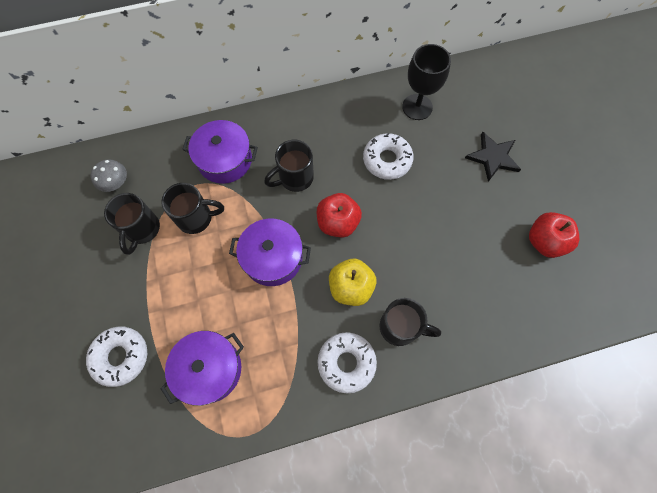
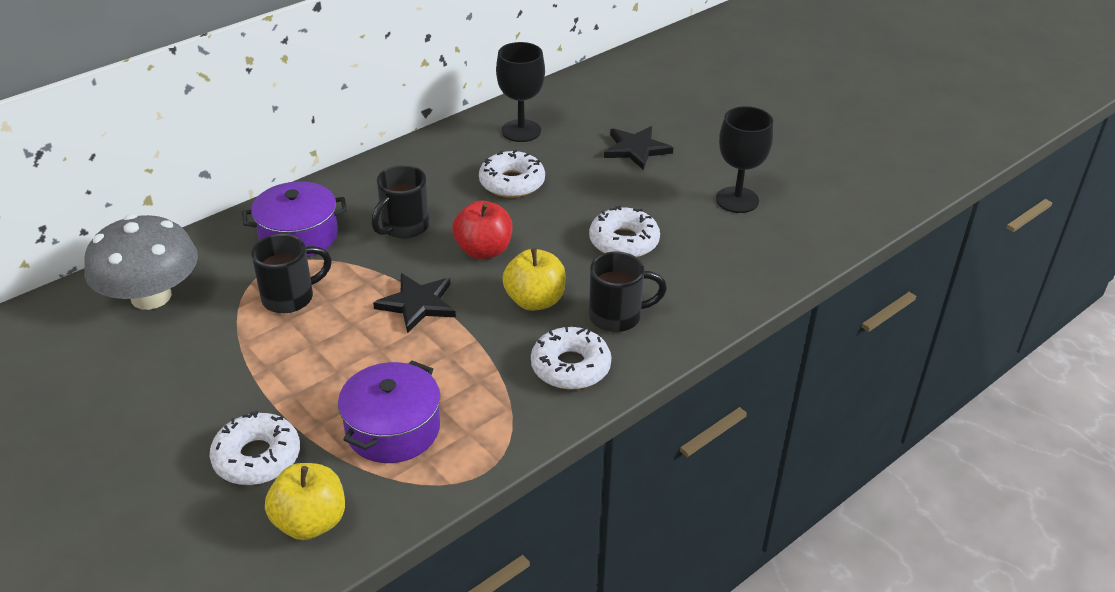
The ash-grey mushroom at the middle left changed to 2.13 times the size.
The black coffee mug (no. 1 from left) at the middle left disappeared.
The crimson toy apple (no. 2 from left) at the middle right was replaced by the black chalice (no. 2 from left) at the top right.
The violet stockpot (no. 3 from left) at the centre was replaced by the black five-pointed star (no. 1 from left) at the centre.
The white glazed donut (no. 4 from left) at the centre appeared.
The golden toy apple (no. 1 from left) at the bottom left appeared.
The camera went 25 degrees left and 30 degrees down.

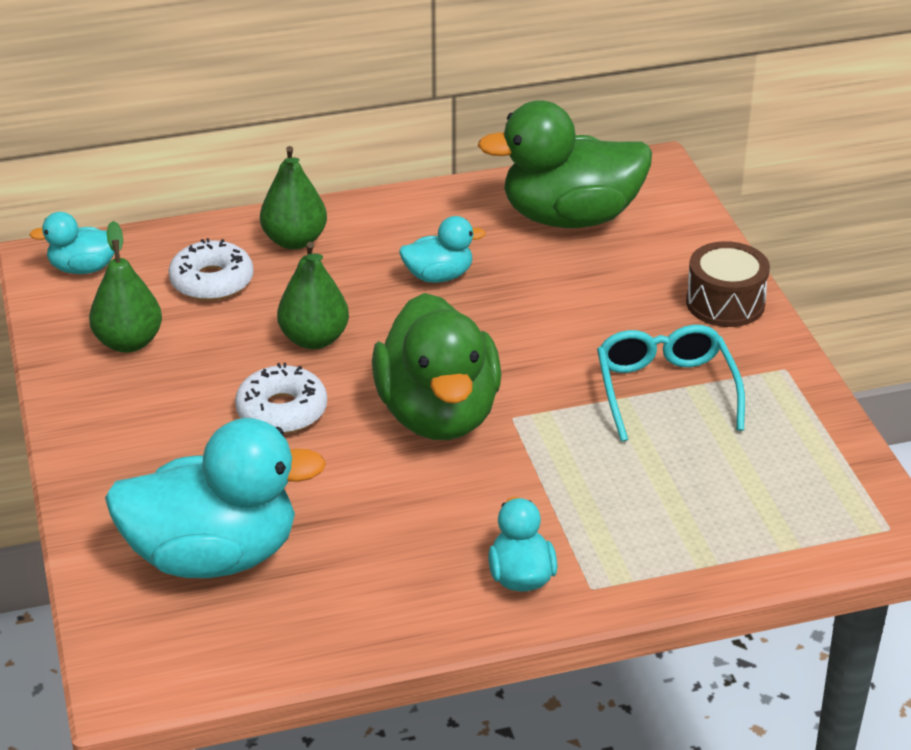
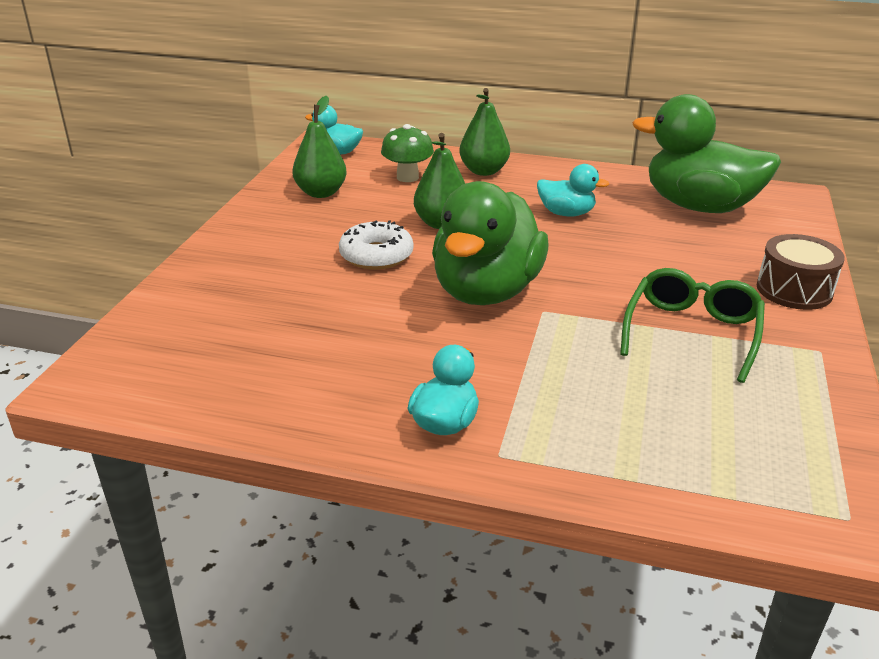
The white glazed donut (no. 1 from left) at the middle left was replaced by the emerald mushroom at the top centre.
The teal glasses at the middle right became the emerald glasses at the middle right.
The teal rubber duck (no. 2 from left) at the middle left disappeared.
The camera went 30 degrees right and 5 degrees down.

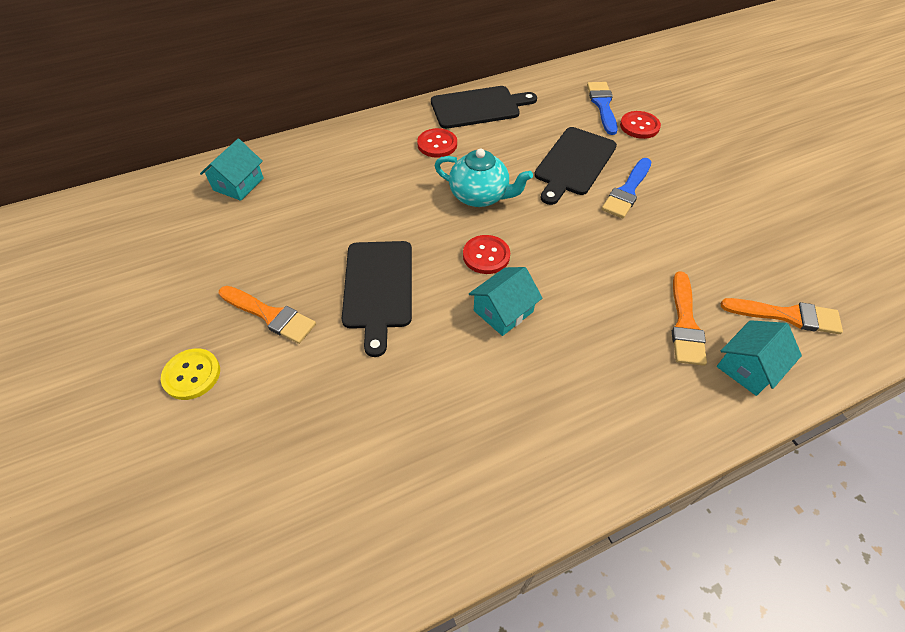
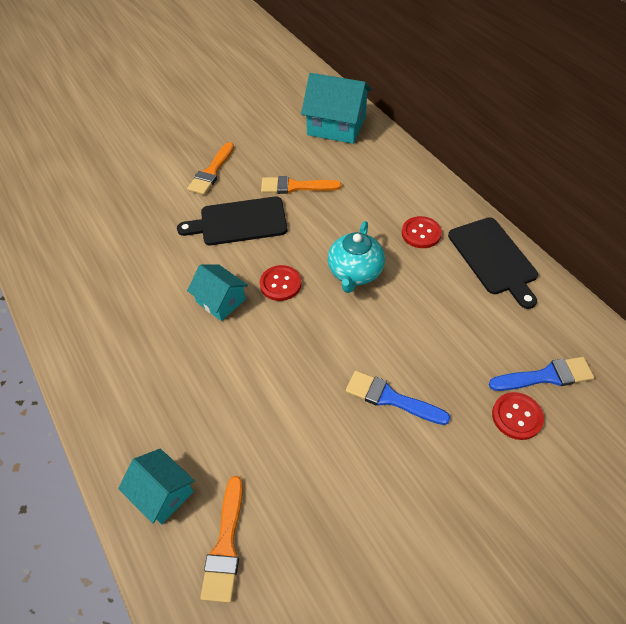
The black bread board (no. 3 from left) at the top centre disappeared.
The teal toy house (no. 1 from left in the first image) at the top left changed to 1.66 times the size.
The orange-coloured paint brush (no. 2 from left in the first image) moved from the middle right to the top centre.
The golden shirt button at the middle left disappeared.
The camera went 85 degrees right and 0 degrees up.

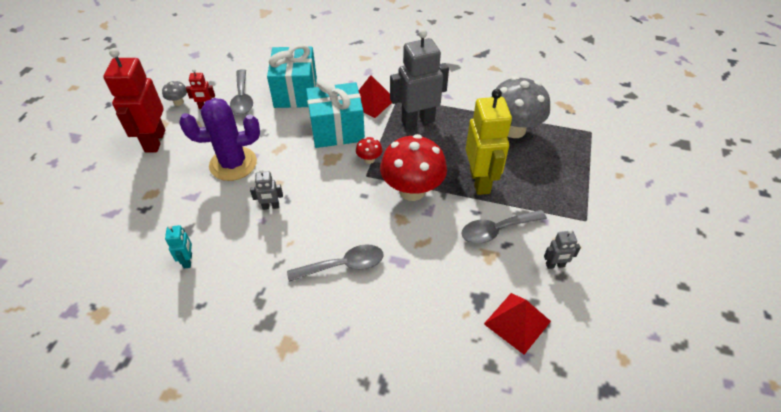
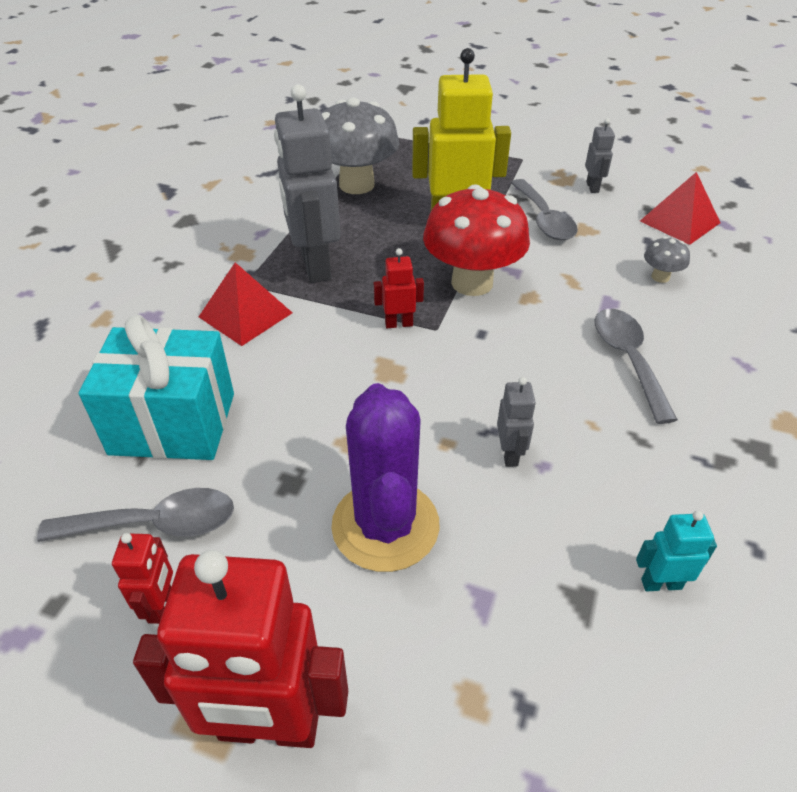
The teal wrapped gift (no. 2 from left) at the top centre disappeared.
The ash-grey mushroom (no. 1 from left in the first image) moved from the top left to the top right.
The crimson mushroom (no. 1 from left) at the centre was replaced by the crimson robot (no. 3 from left) at the centre.
The camera went 85 degrees left and 5 degrees down.

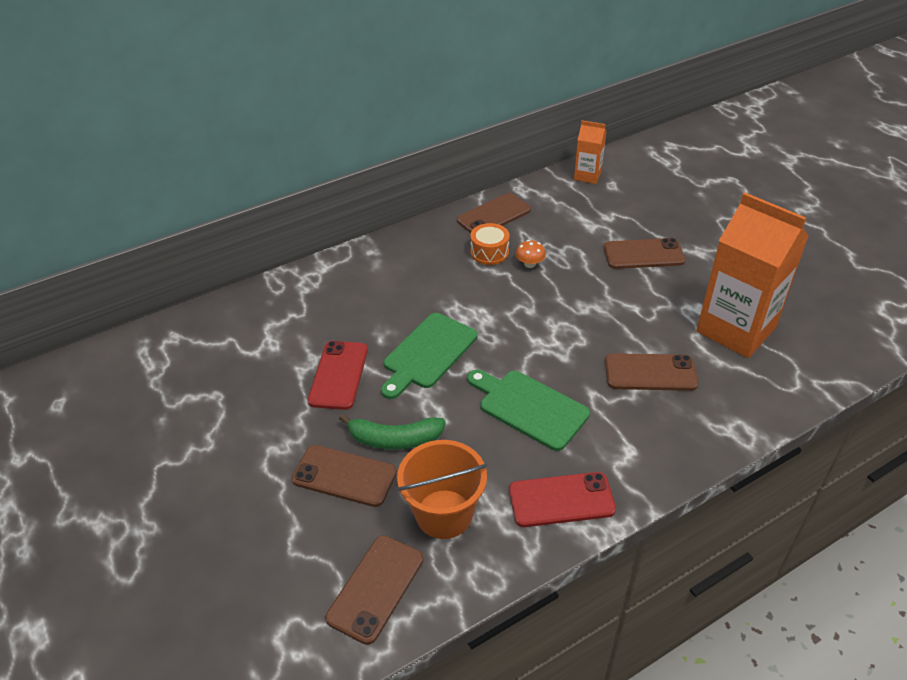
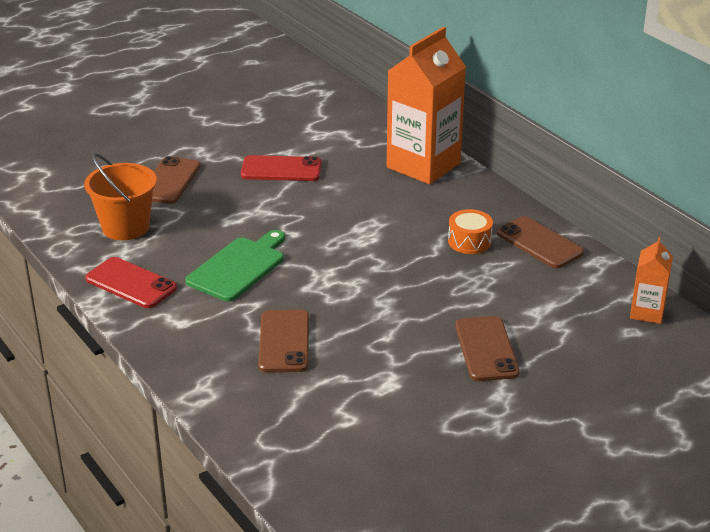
The orange-coloured milk carton (no. 2 from left in the first image) moved from the middle right to the top centre.
The orange-coloured mushroom at the centre disappeared.
The emerald bread board (no. 1 from left) at the centre disappeared.
The emerald banana at the centre disappeared.
The crimson smartphone (no. 2 from left in the first image) at the bottom centre turned 45 degrees counterclockwise.
The russet smartphone (no. 2 from left) at the bottom centre disappeared.
The camera went 85 degrees right and 10 degrees down.

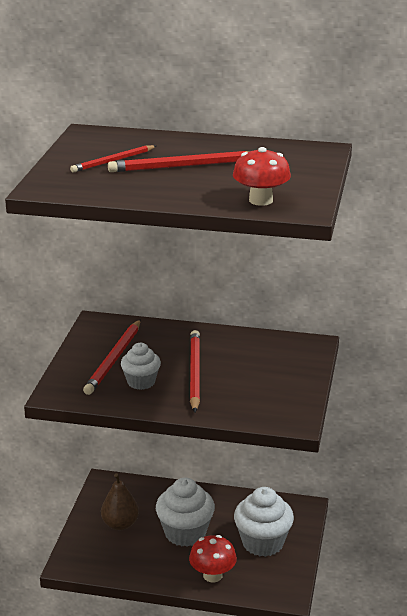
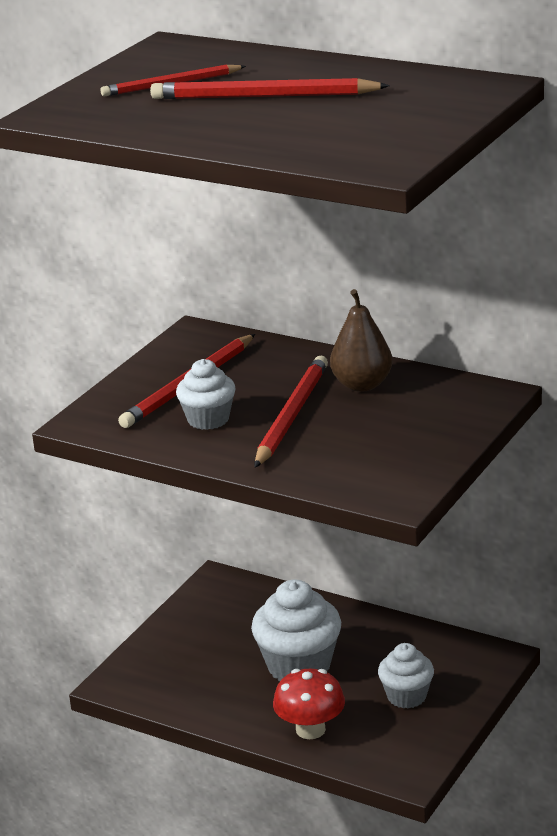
The crimson mushroom (no. 2 from left) at the top centre disappeared.
The russet toy pear moved from the bottom left to the centre.
The white fairy cake (no. 3 from left) at the bottom centre changed to 0.61 times the size.
The camera went 20 degrees right and 0 degrees up.

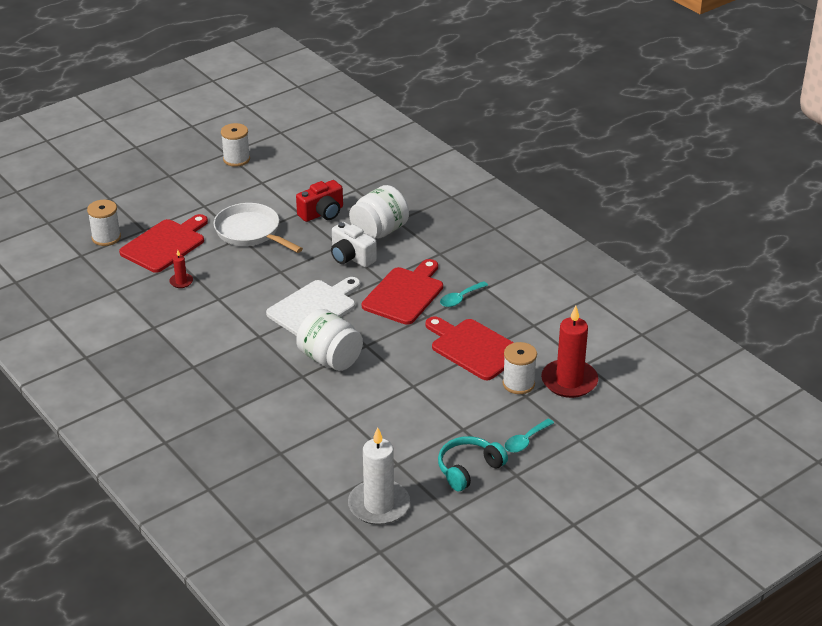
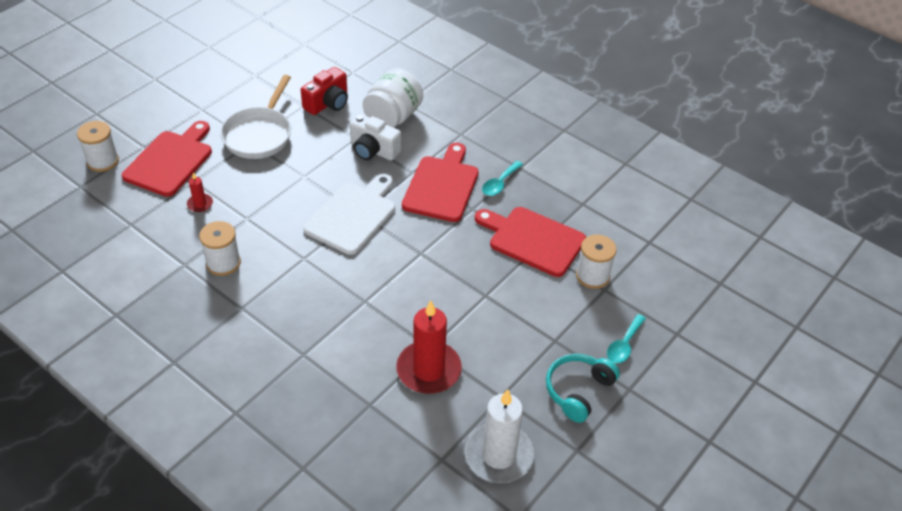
The white bobbin (no. 2 from left) moved from the top left to the middle left.
The white pan at the middle left turned 105 degrees counterclockwise.
The crimson pillar candle (no. 2 from left) moved from the middle right to the bottom centre.
The white jam jar (no. 1 from left) at the centre disappeared.
The camera went 15 degrees left and 10 degrees up.

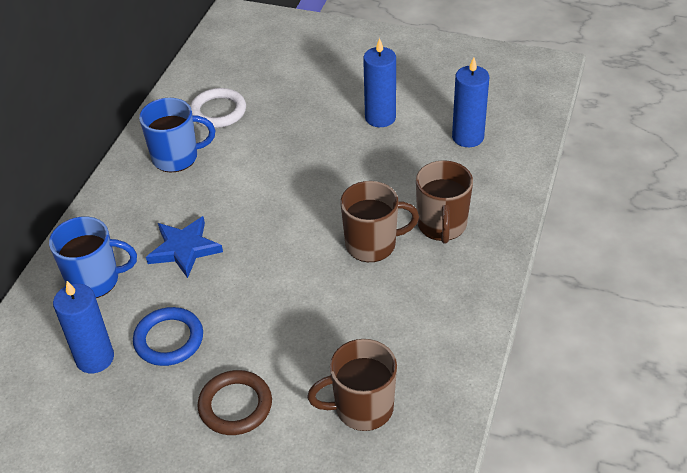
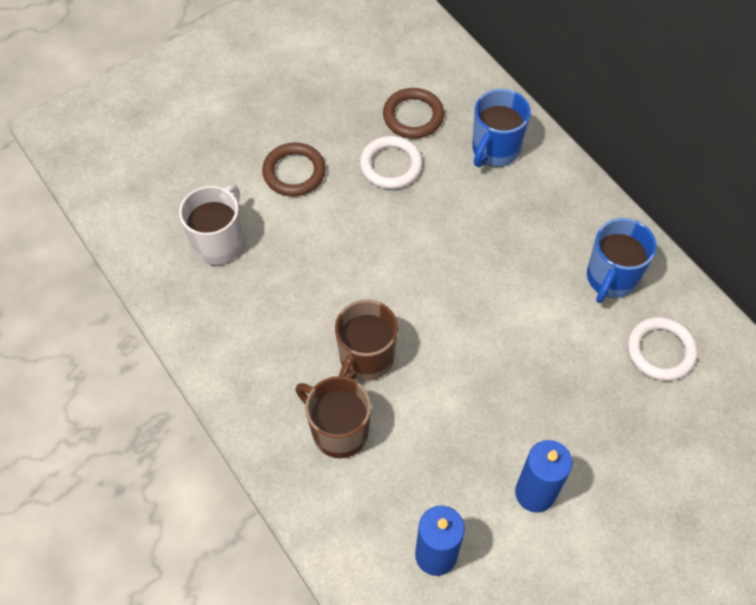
The cobalt five-pointed star at the middle left disappeared.
The cobalt pillar candle (no. 1 from left) at the bottom left was replaced by the russet ring (no. 2 from left) at the top centre.
The cobalt ring at the bottom left became the white ring (no. 1 from left) at the top centre.
The russet coffee mug (no. 1 from left) at the bottom centre became the white coffee mug at the middle left.
The camera went 125 degrees right and 15 degrees up.

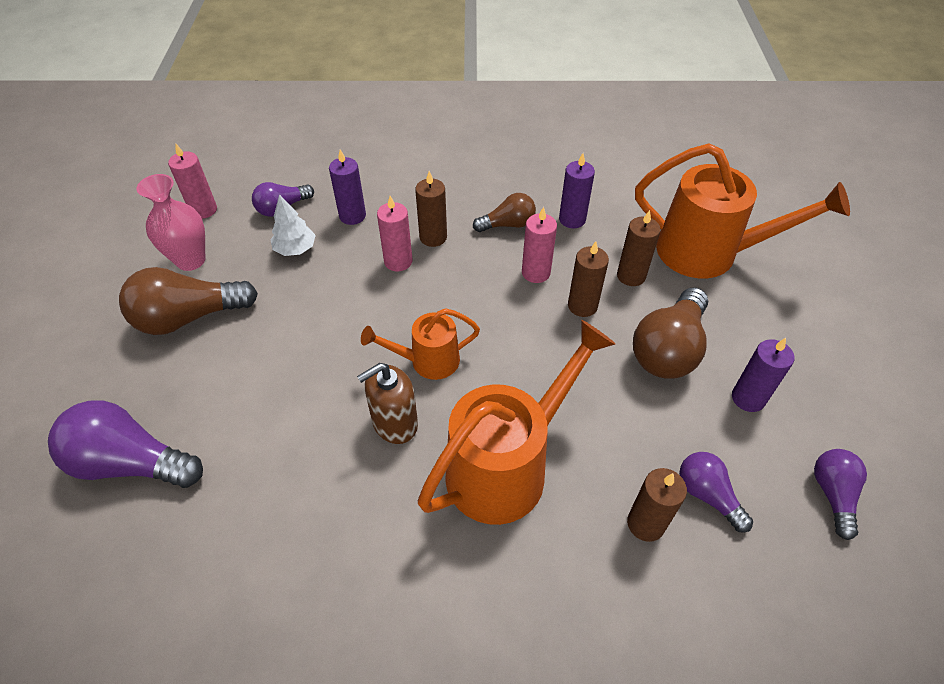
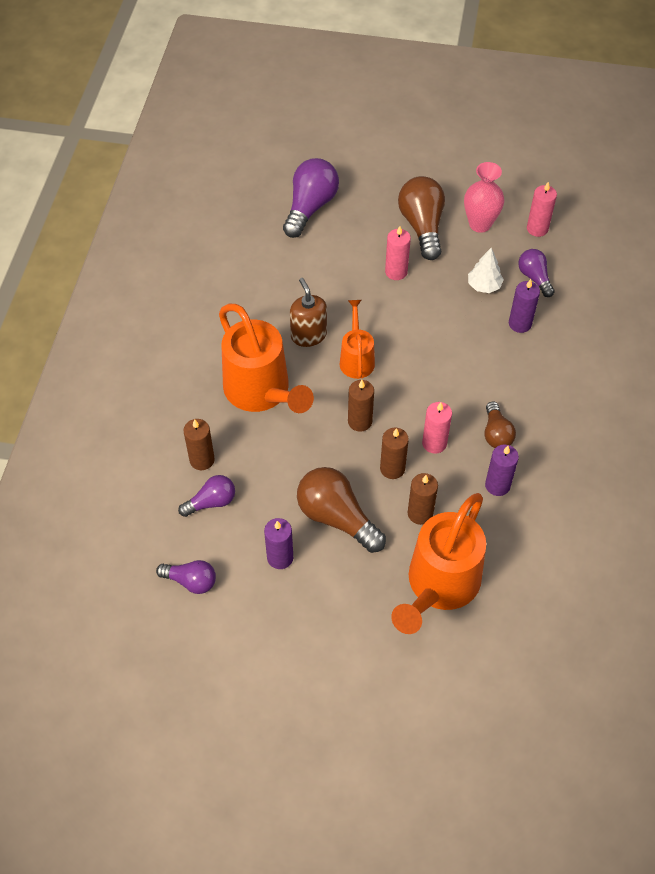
The russet pillar candle (no. 1 from left in the first image) moved from the top centre to the centre.
The pink pillar candle (no. 2 from left in the first image) moved from the centre to the top centre.
The camera went 100 degrees right and 5 degrees up.

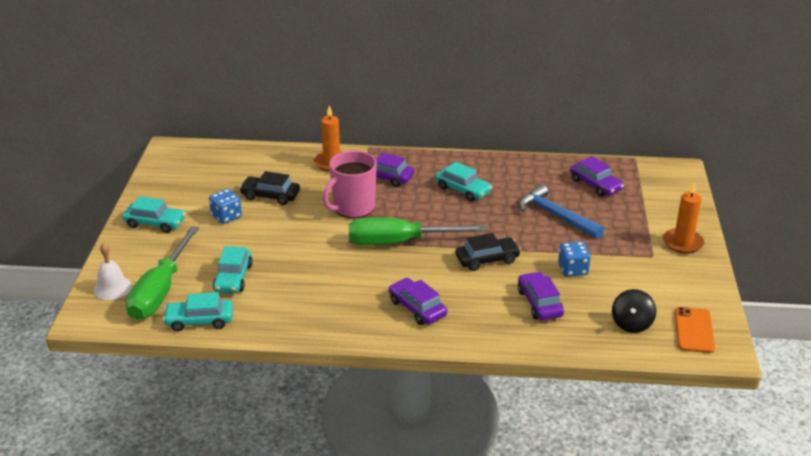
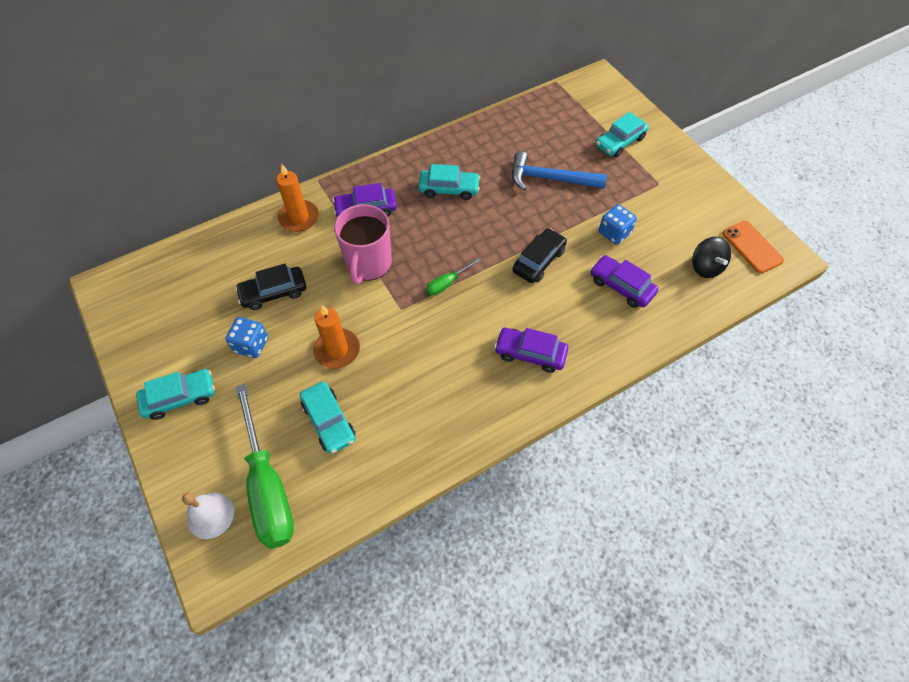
The violet automobile (no. 4 from left) at the middle right disappeared.
The orange-coloured pillar candle (no. 2 from left) moved from the middle right to the centre.
The emerald screwdriver (no. 2 from left) at the centre changed to 0.44 times the size.
The teal automobile (no. 2 from left in the first image) moved from the bottom left to the top right.
The camera went 35 degrees left and 25 degrees up.

